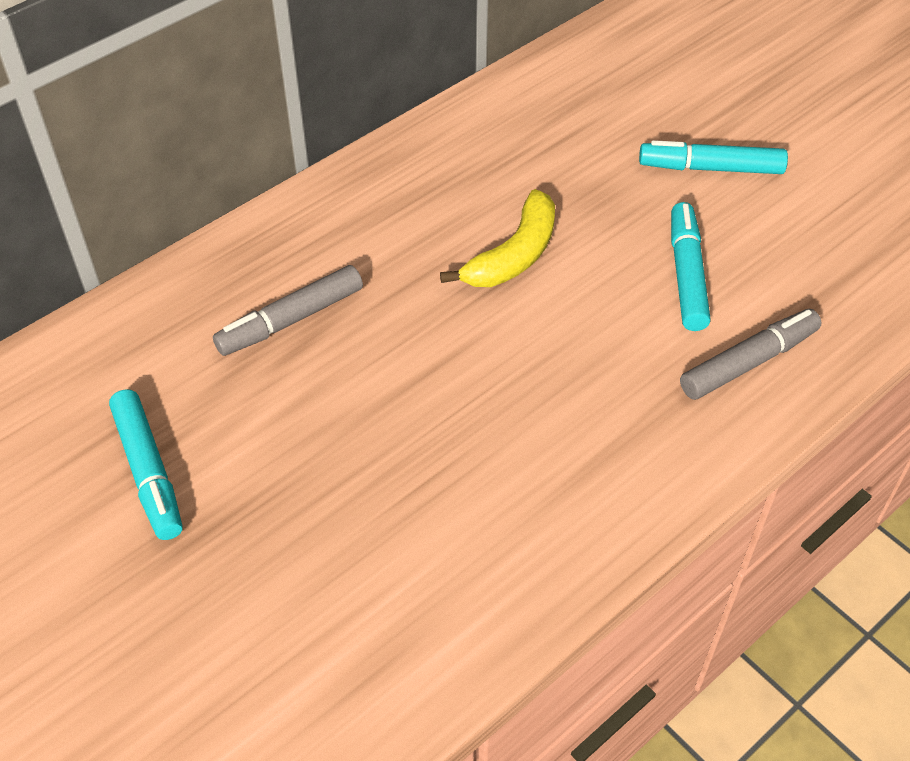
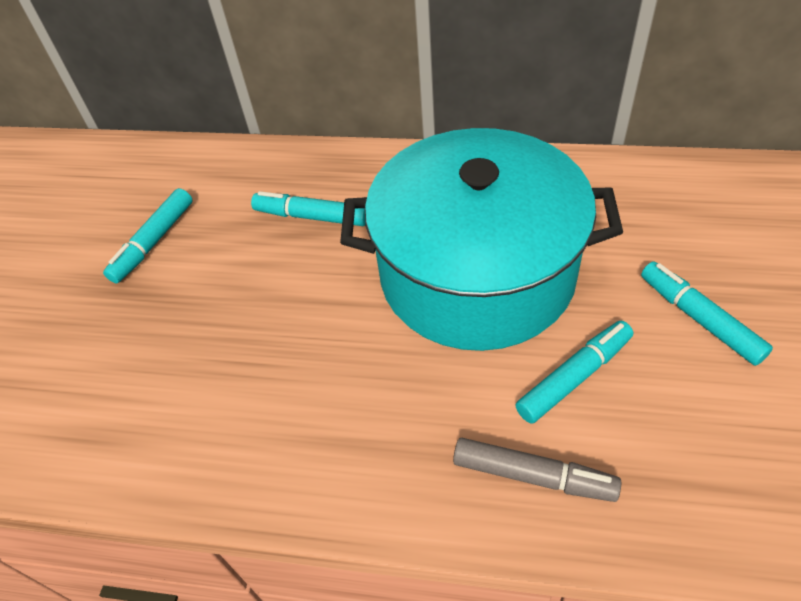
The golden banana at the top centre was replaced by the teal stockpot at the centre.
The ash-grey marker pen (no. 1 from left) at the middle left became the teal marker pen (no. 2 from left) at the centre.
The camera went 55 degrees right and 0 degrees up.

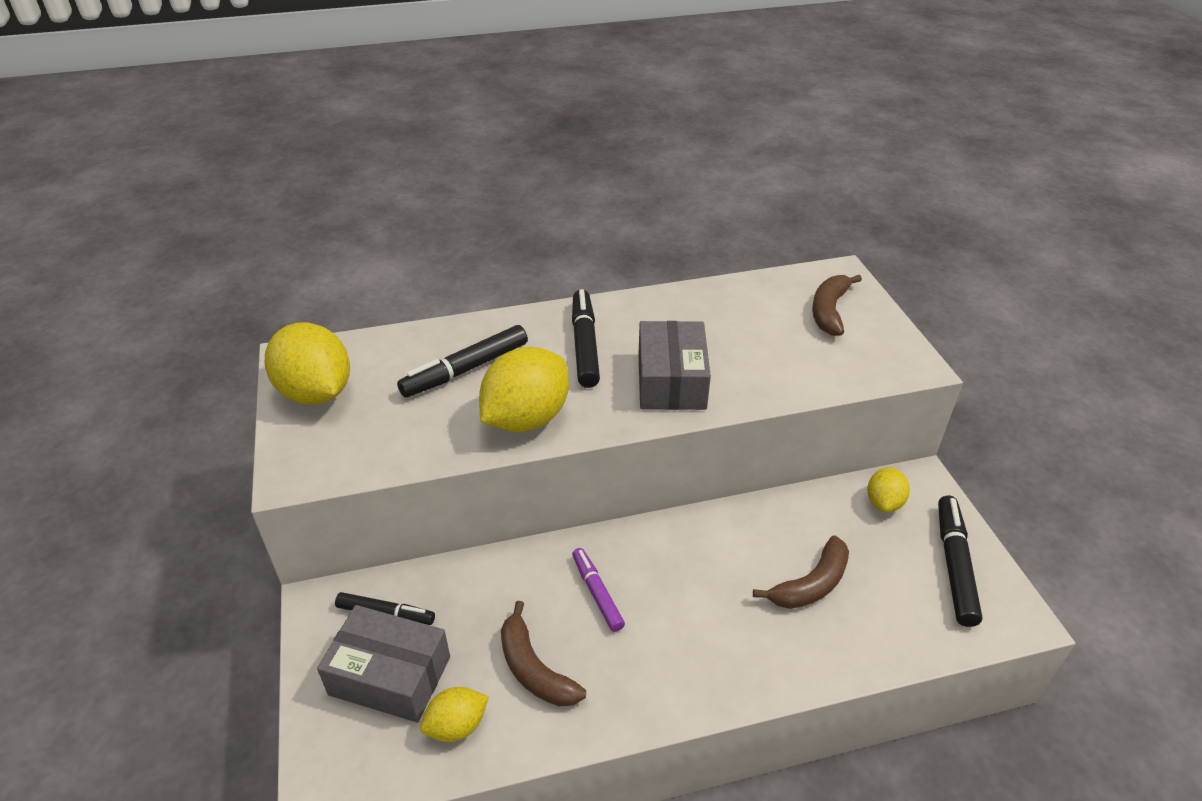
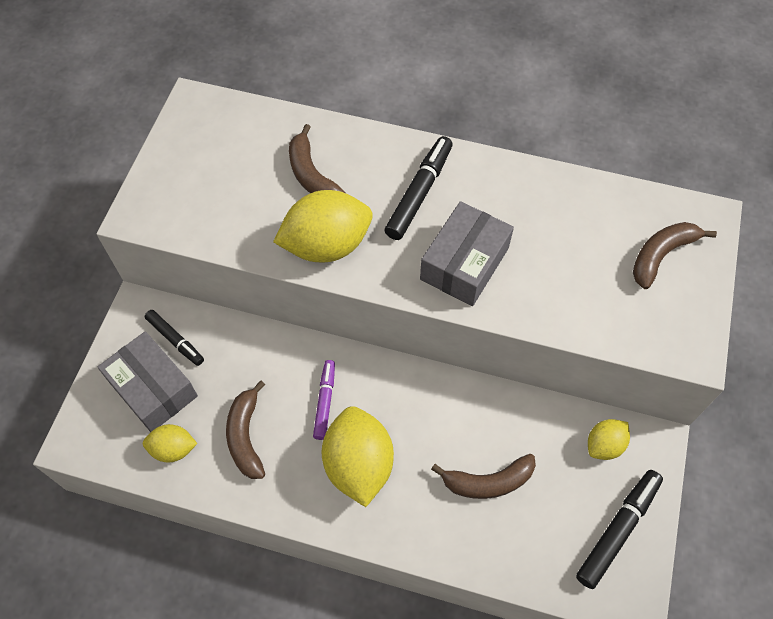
The golden toy lemon (no. 1 from left in the first image) moved from the middle left to the bottom centre.
The black marker pen (no. 2 from left) at the centre was replaced by the russet banana (no. 2 from left) at the top centre.
The camera went 30 degrees right and 20 degrees up.

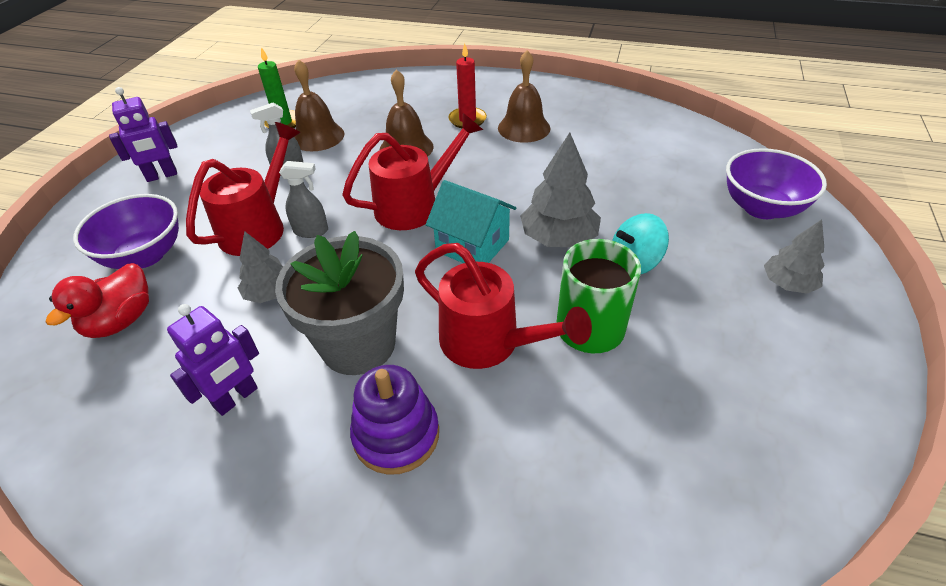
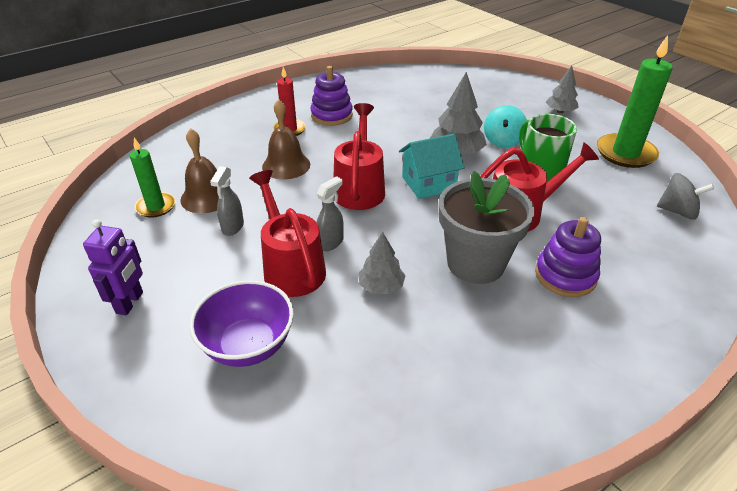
The russet school bell (no. 3 from left) at the top centre was replaced by the violet stacking rings (no. 1 from left) at the top centre.
The violet bowl (no. 2 from left) at the top right disappeared.
The crimson rubber duck at the middle left disappeared.
The violet robot (no. 2 from left) at the middle left disappeared.
The emerald pillar candle (no. 2 from left) at the top right appeared.
The ash-grey spinning top at the middle right appeared.
The camera went 55 degrees left and 5 degrees down.

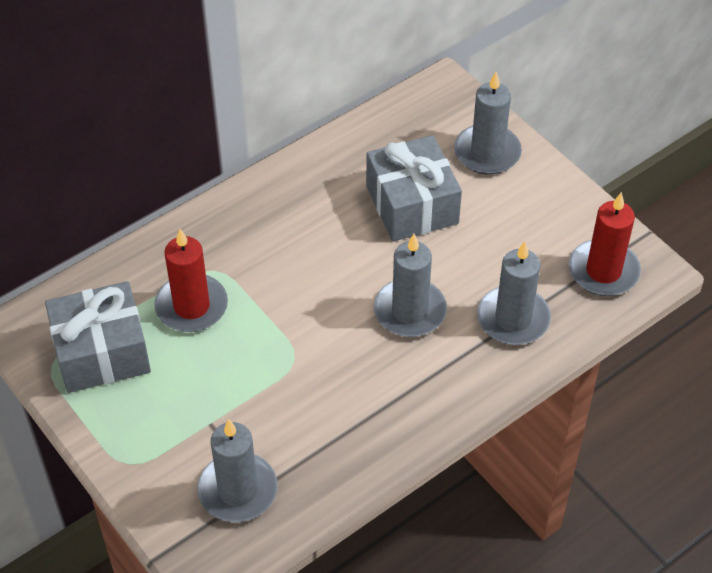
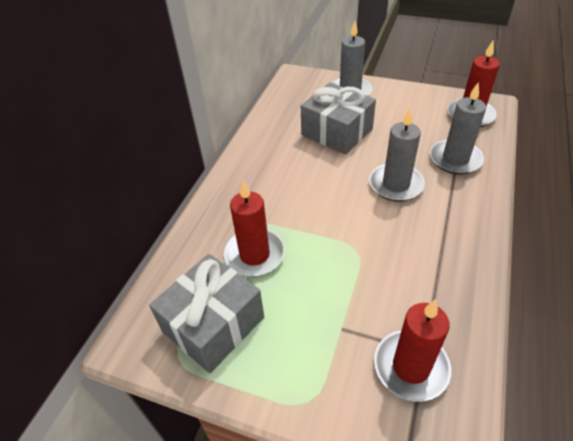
The ash-grey pillar candle (no. 1 from left) at the bottom left became the crimson pillar candle (no. 2 from left) at the bottom right.
The camera went 30 degrees left and 5 degrees down.

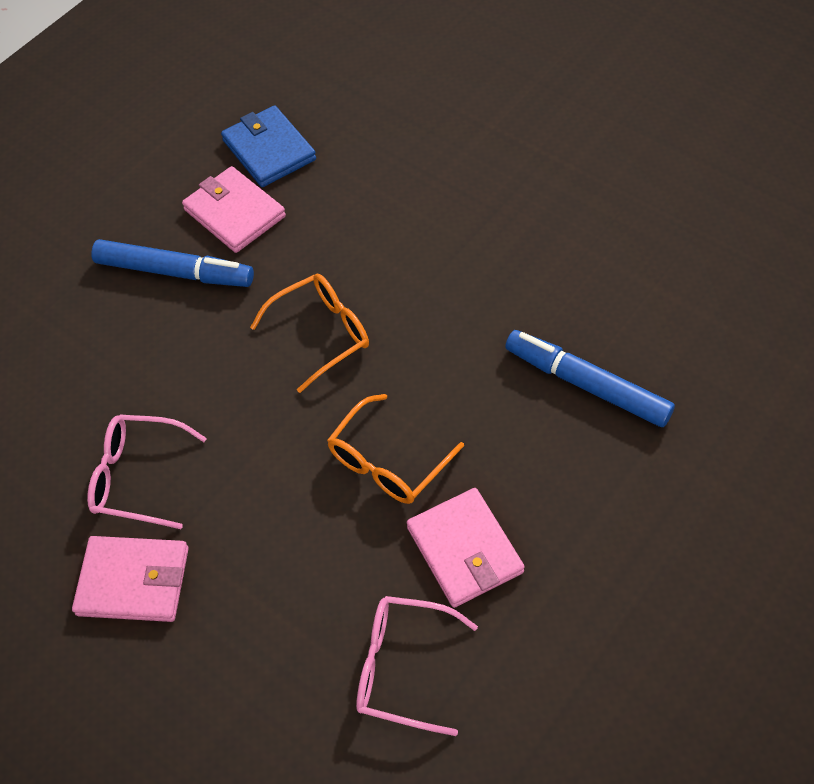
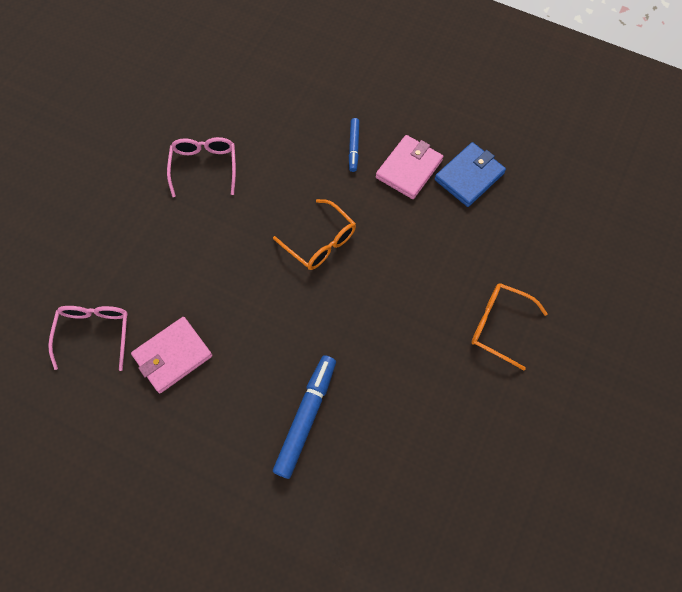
The cobalt marker pen (no. 1 from left in the first image) at the middle left changed to 0.56 times the size.
The orange-coloured glasses (no. 2 from left) moved from the centre to the middle right.
The pink card wallet (no. 1 from left) at the bottom left disappeared.
The camera went 75 degrees right and 10 degrees up.

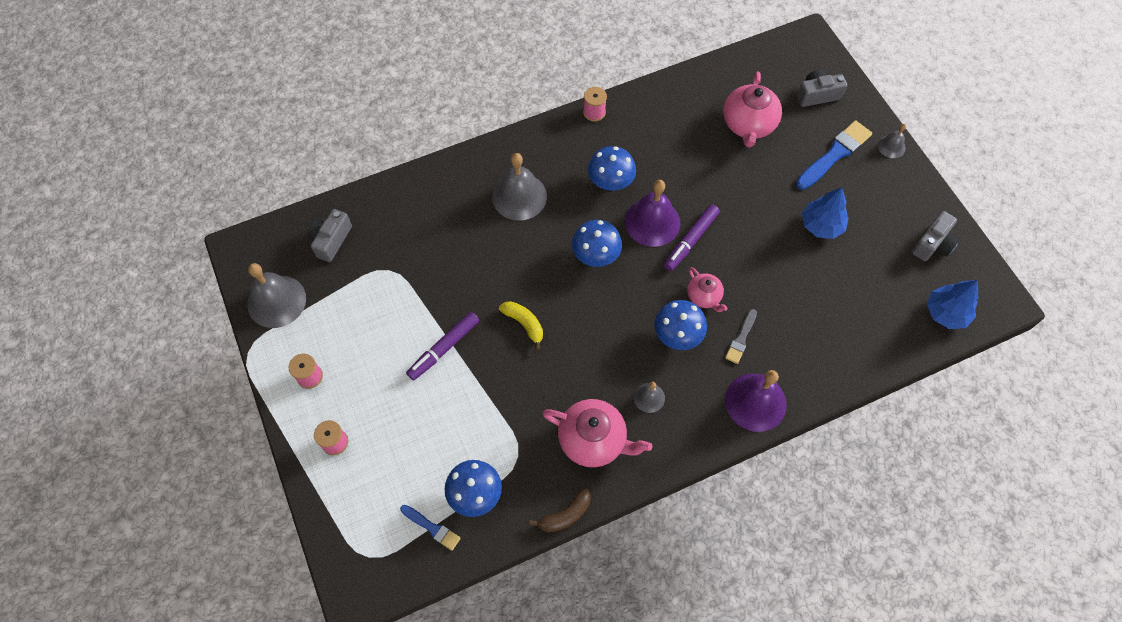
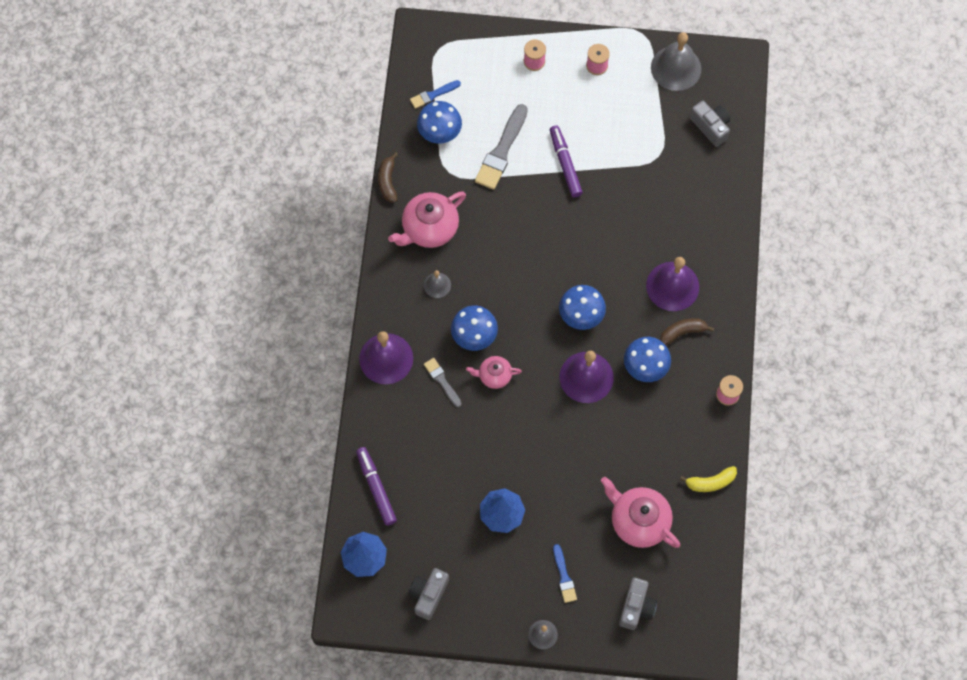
The cobalt paint brush (no. 2 from left) at the top right changed to 0.56 times the size.
The ash-grey school bell (no. 2 from left) at the top centre became the violet school bell (no. 3 from left) at the middle right.
The violet marker pen (no. 2 from left in the first image) moved from the centre to the bottom centre.
The ash-grey camera (no. 3 from left in the first image) at the middle right turned 45 degrees clockwise.
The golden banana moved from the centre to the bottom right.
The ash-grey paint brush (no. 2 from left) at the top centre appeared.
The russet banana (no. 2 from left) at the middle right appeared.
The camera went 120 degrees right and 5 degrees up.

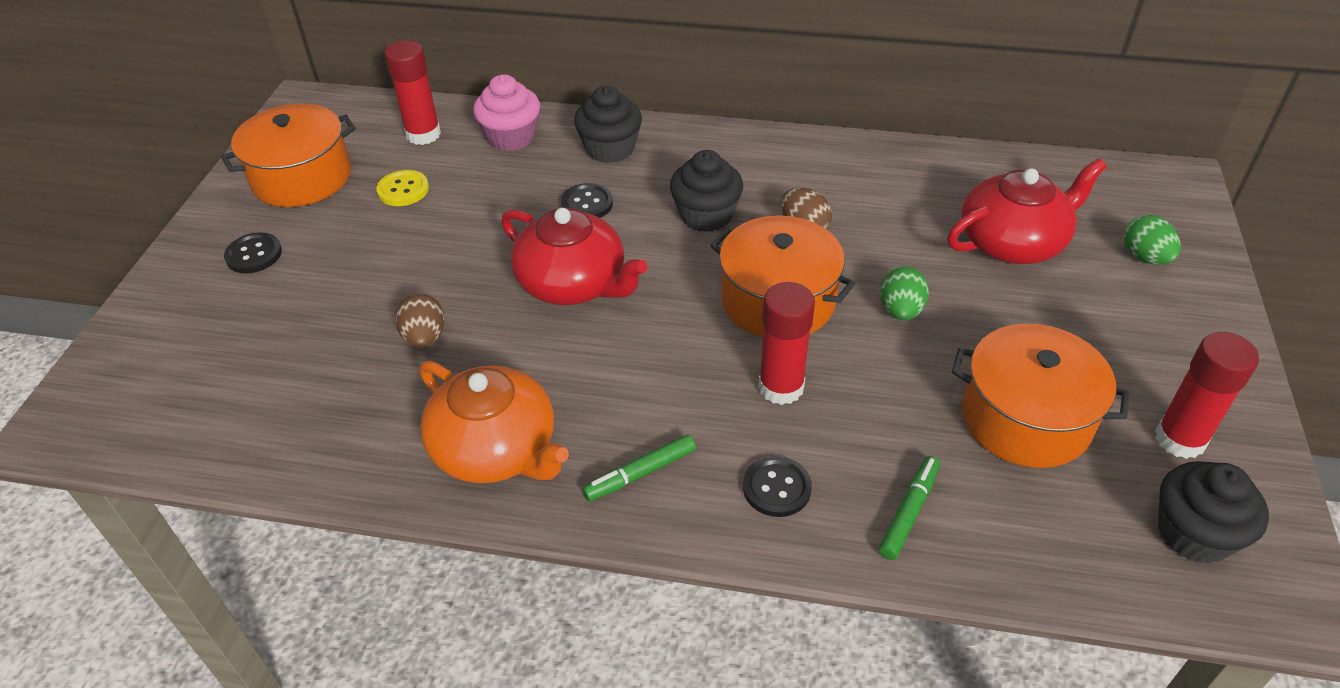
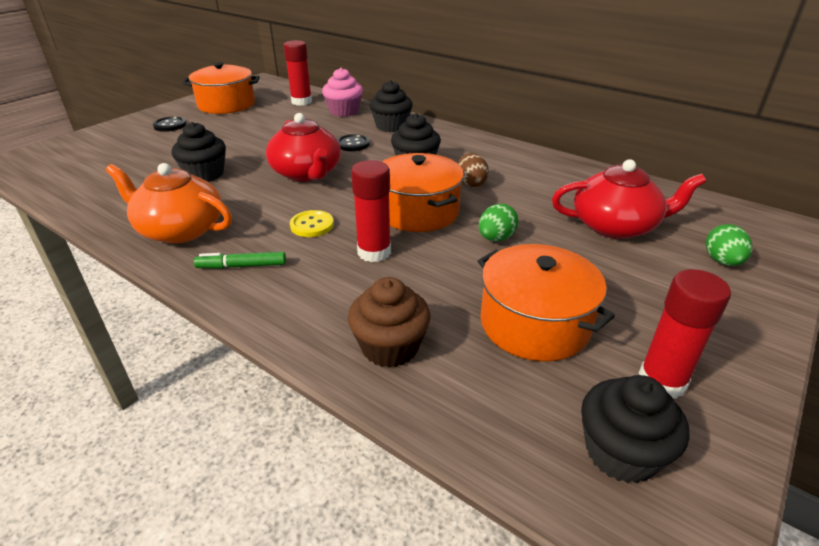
The golden shirt button moved from the top left to the centre.
The russet egg (no. 1 from left) at the middle left was replaced by the black fairy cake (no. 1 from left) at the top left.
The orange-coloured china teapot at the centre turned 135 degrees clockwise.
The black shirt button (no. 3 from left) at the bottom centre disappeared.
The emerald marker pen (no. 2 from left) at the bottom right was replaced by the russet fairy cake at the centre.
The camera went 25 degrees right and 10 degrees down.

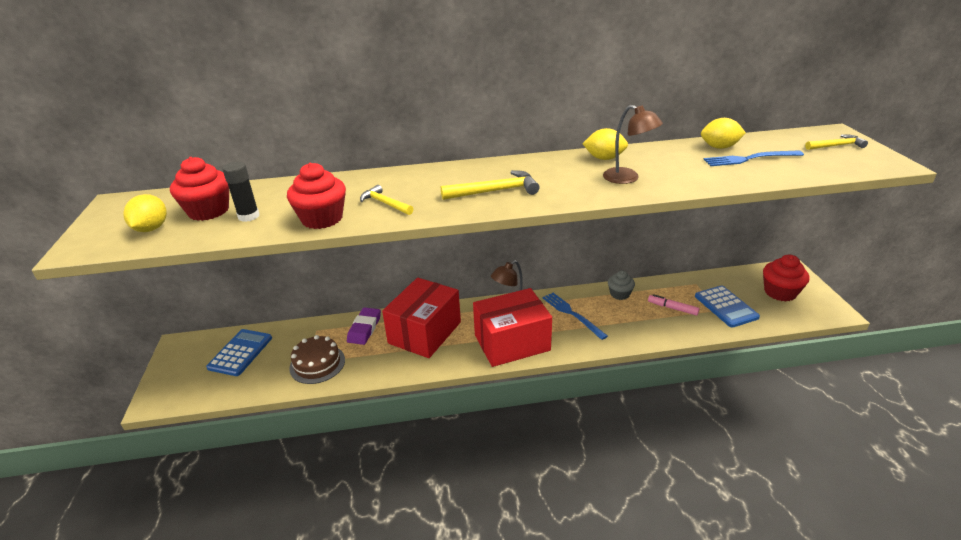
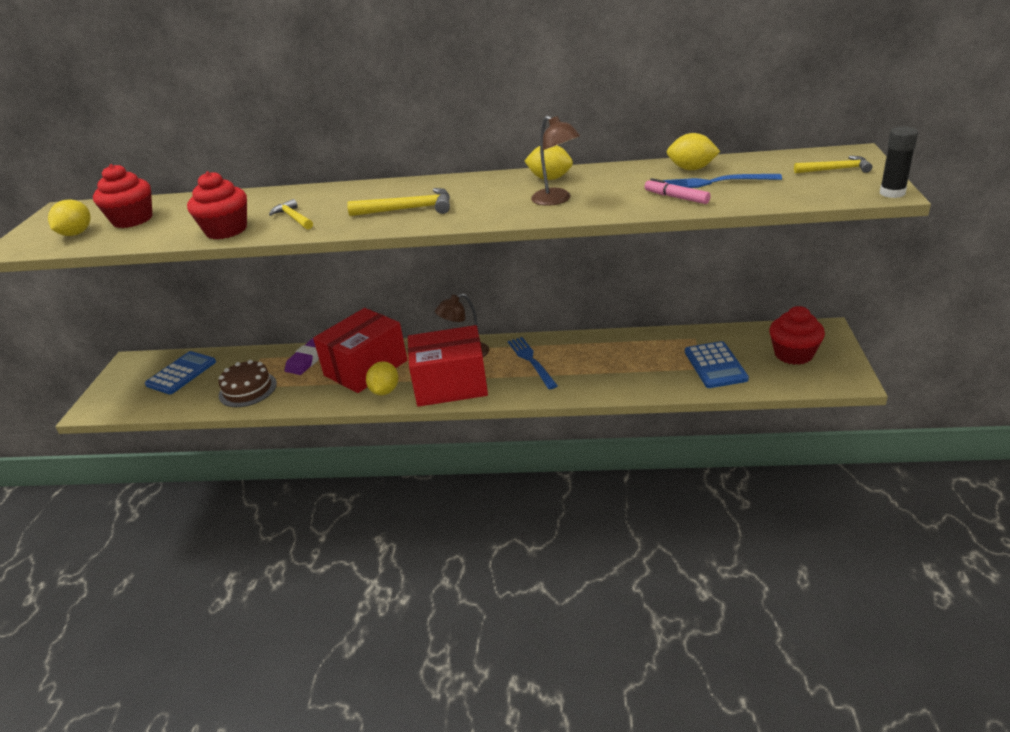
The black glue moved from the middle left to the top right.
The ash-grey fairy cake at the centre disappeared.
The pink marker pen moved from the middle right to the top right.
The golden toy lemon (no. 2 from left) at the centre appeared.
The camera went 15 degrees right and 0 degrees up.

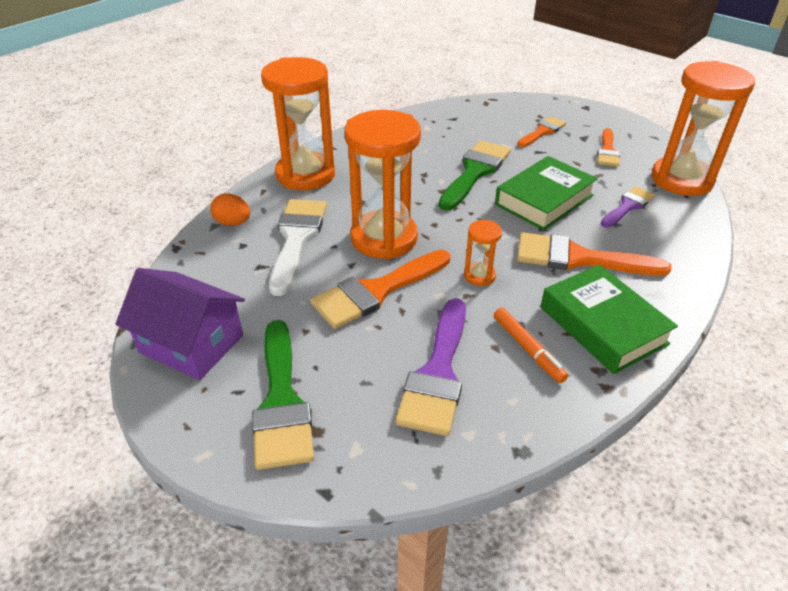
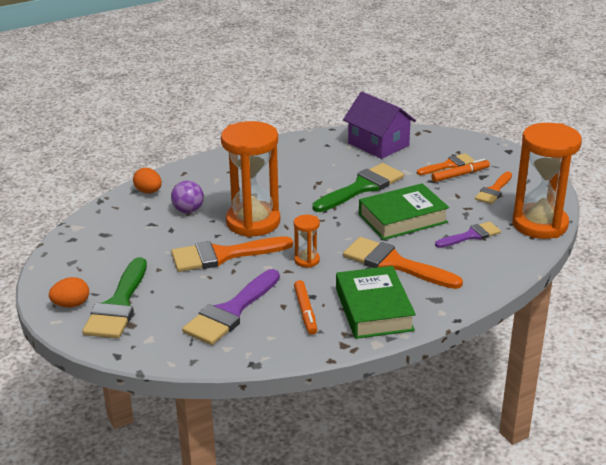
The orange-coloured sand timer (no. 1 from left) at the top centre disappeared.
The white paint brush at the centre was replaced by the violet play ball at the middle left.
The violet toy house moved from the middle left to the top centre.
The orange-coloured marker pen (no. 2 from left) at the middle right appeared.
The orange-coloured egg (no. 1 from left) at the middle left appeared.
The camera went 20 degrees right and 10 degrees down.

